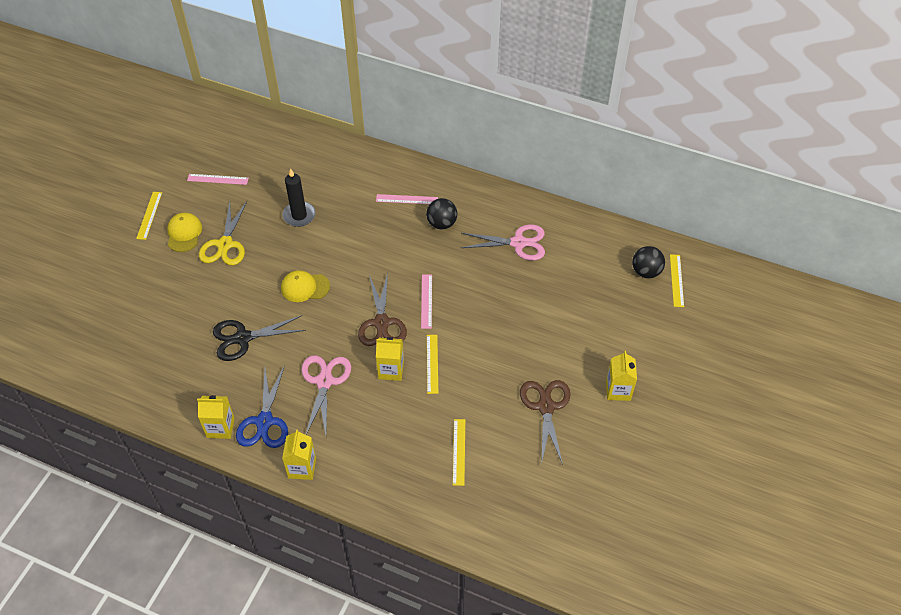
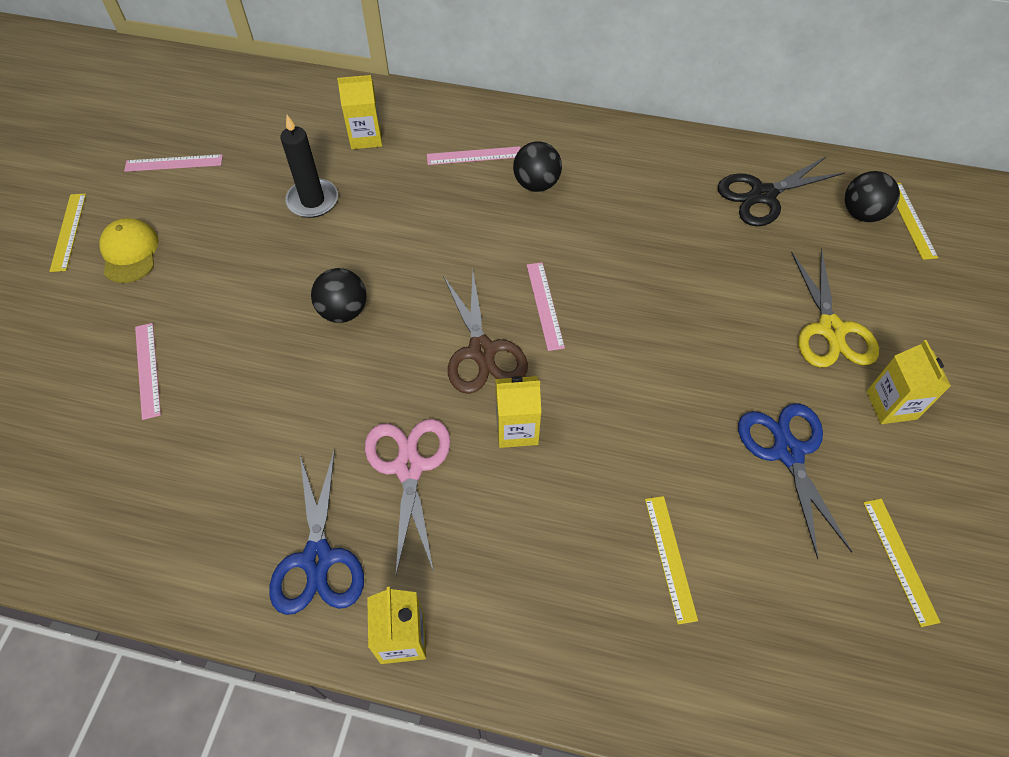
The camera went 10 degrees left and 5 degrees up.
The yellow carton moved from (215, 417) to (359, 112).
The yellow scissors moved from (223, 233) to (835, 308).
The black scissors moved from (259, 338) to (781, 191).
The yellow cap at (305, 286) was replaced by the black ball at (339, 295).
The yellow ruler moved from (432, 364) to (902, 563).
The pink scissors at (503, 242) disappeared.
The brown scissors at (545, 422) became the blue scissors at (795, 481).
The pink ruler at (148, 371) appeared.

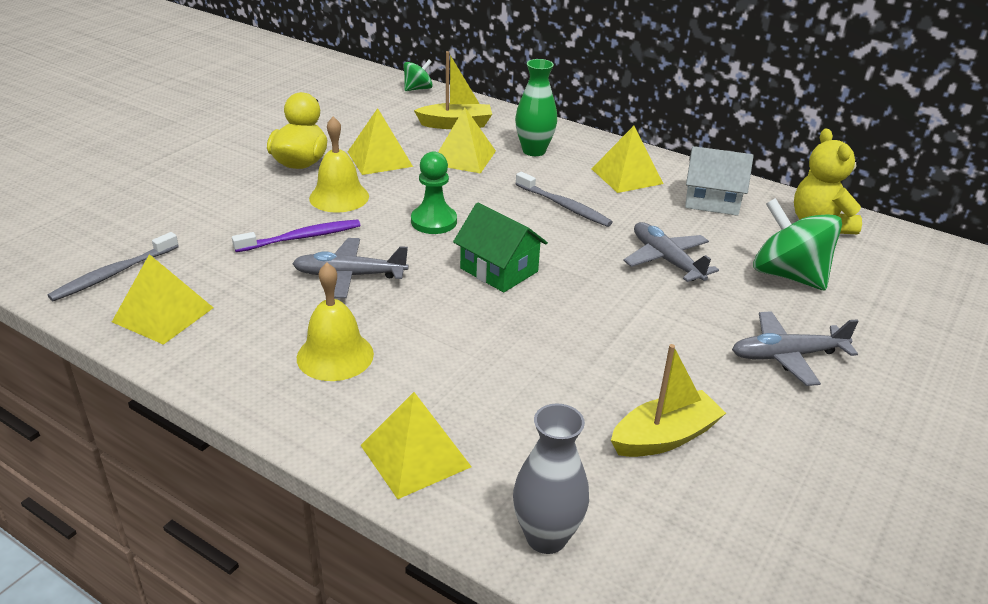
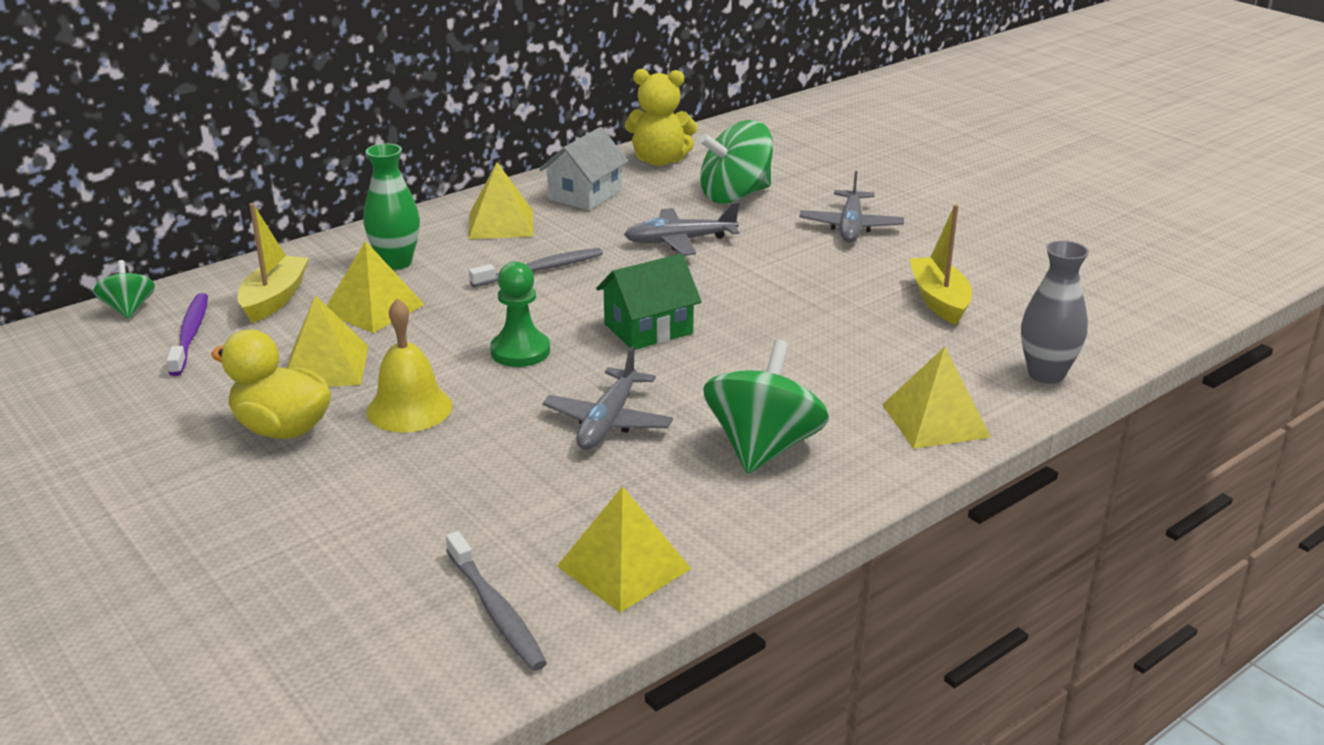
The camera went 70 degrees left and 5 degrees down.
The purple toothbrush moved from (296, 235) to (187, 334).
The yellow bell at (335, 322) was replaced by the green spinning top at (766, 407).

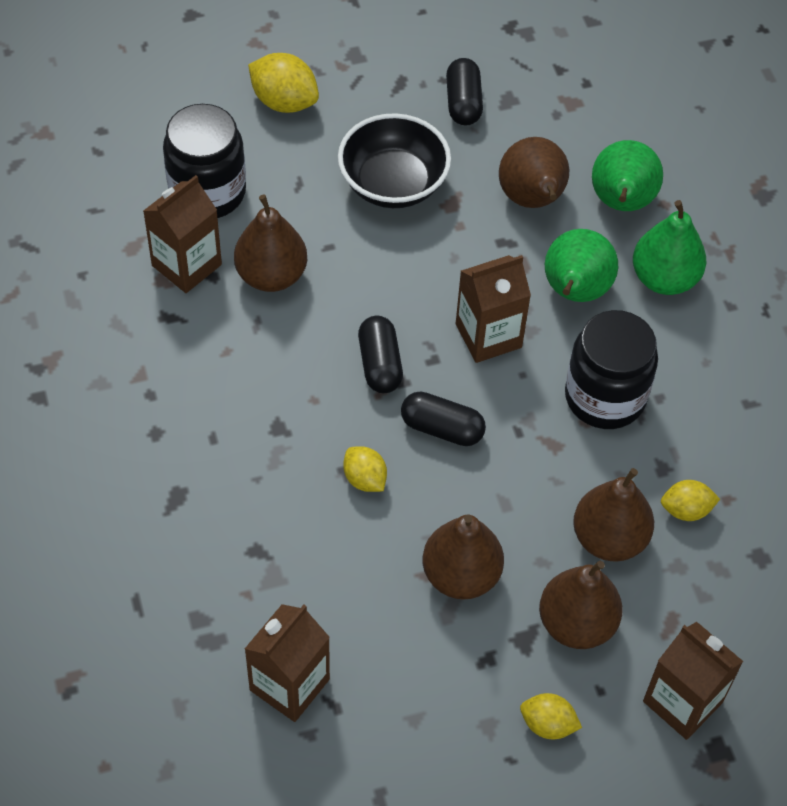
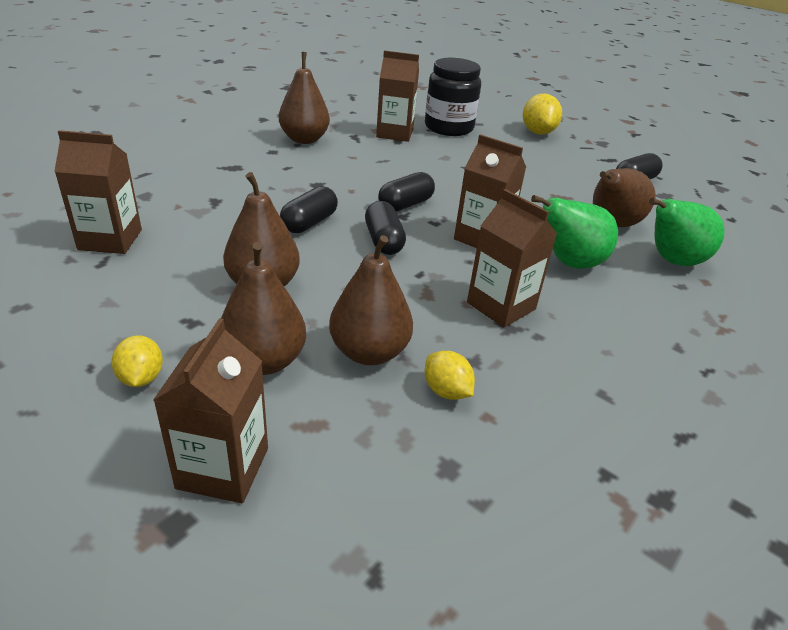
The camera went 55 degrees right and 20 degrees down.
The brown pear moved from (270, 243) to (304, 98).
The black bowl at (394, 160) disappeared.
The yellow lemon at (365, 469) was replaced by the black capsule at (309, 209).
The black jar at (611, 369) was replaced by the brown carton at (512, 258).
The green pear at (669, 247) disappeared.

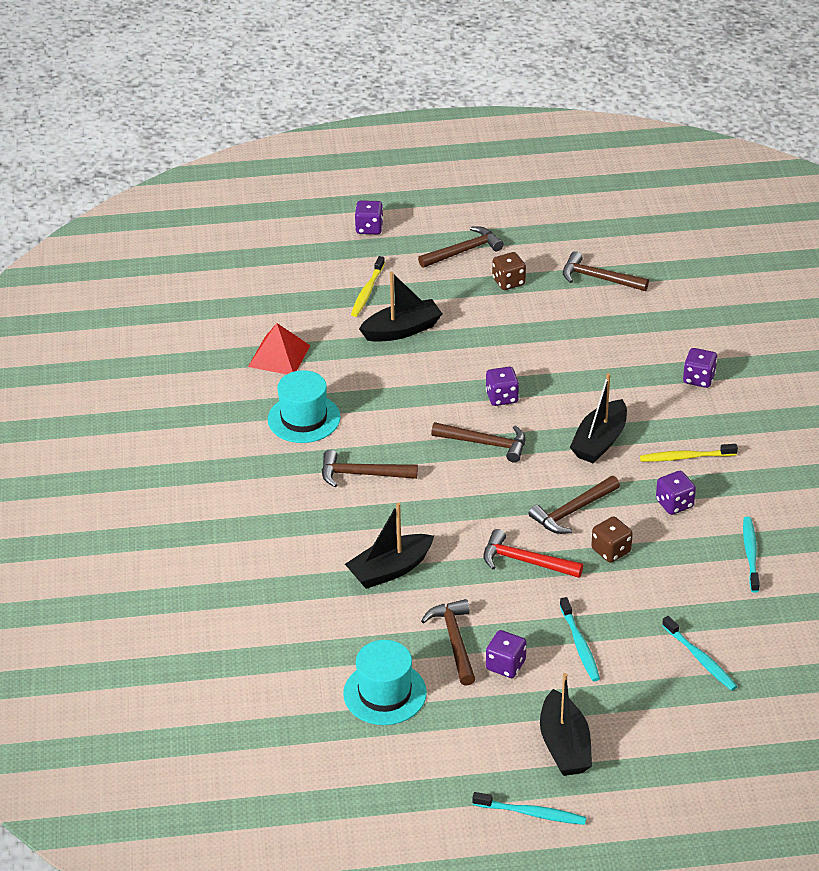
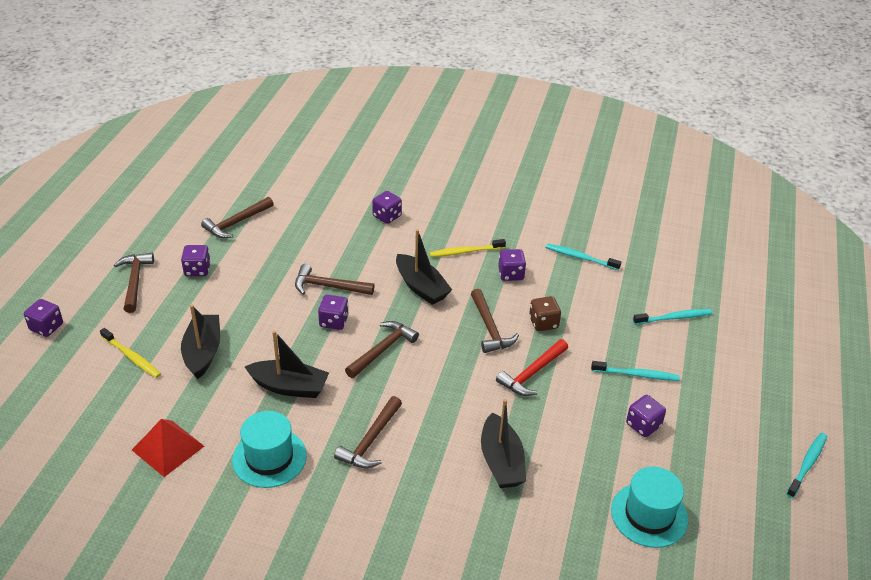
The camera went 70 degrees left and 0 degrees up.
The brown hammer moved from (448, 642) to (335, 279).
The brown dice at (509, 271) became the purple dice at (196, 260).
The black boat moved from (566, 724) to (287, 364).
The yellow toothbrush at (689, 453) turned 60 degrees clockwise.

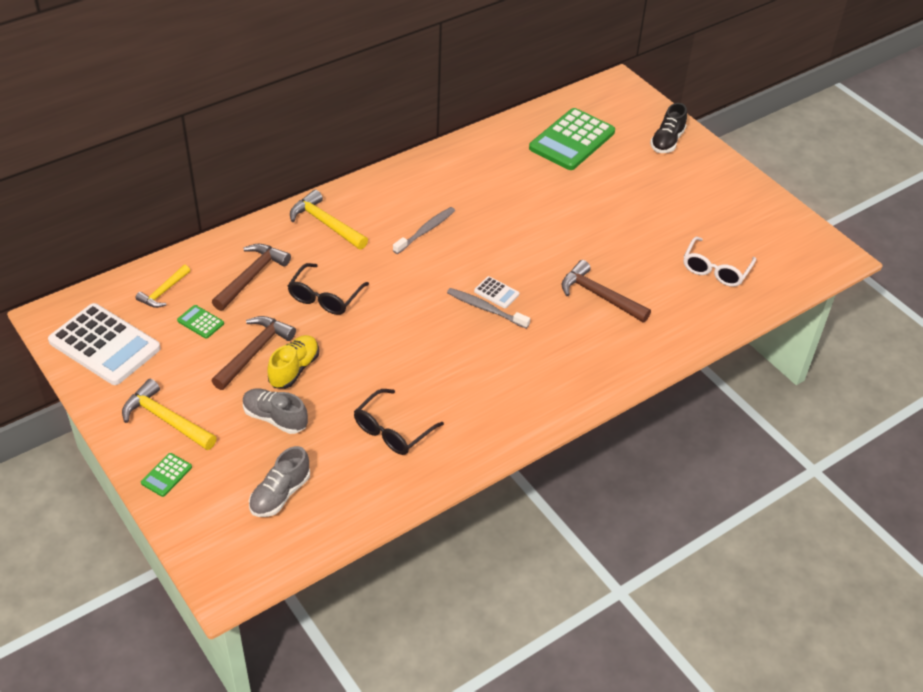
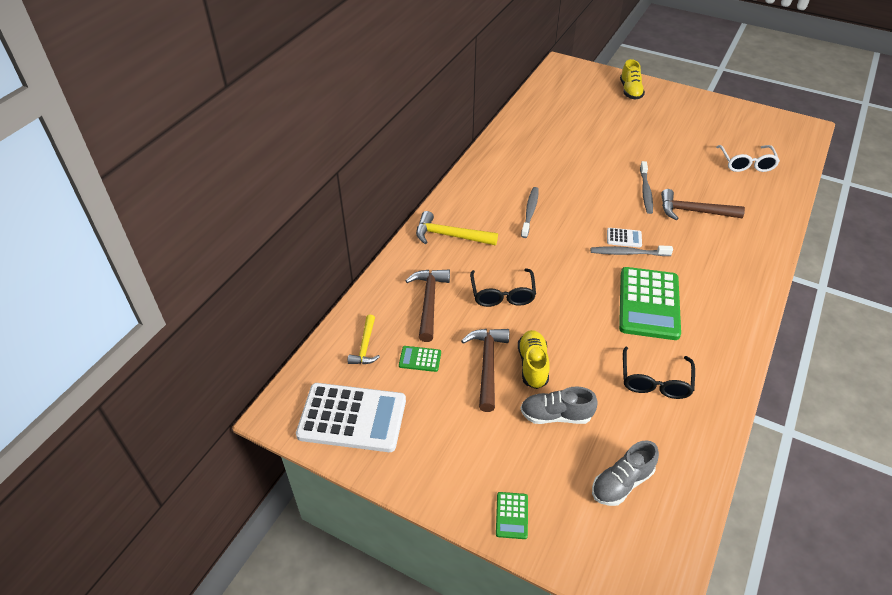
The camera went 25 degrees left and 0 degrees up.
The yellow hammer at (169, 414) disappeared.
The grey shoe at (279, 481) turned 45 degrees clockwise.
The green calculator moved from (572, 139) to (650, 303).
The black shoe at (668, 128) became the yellow shoe at (632, 79).
The grey toothbrush at (646, 187) appeared.

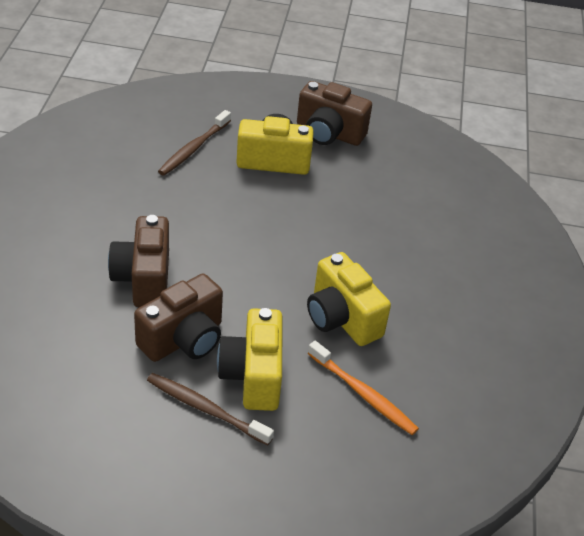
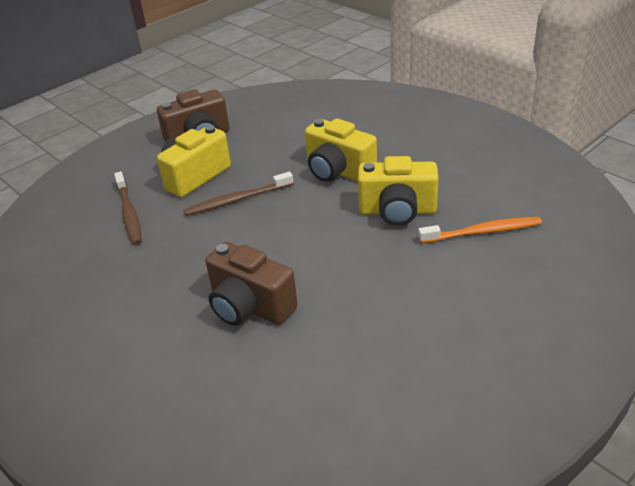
The camera went 45 degrees left and 5 degrees down.
The brown camera at (178, 318) disappeared.
The brown toothbrush moved from (210, 409) to (238, 194).
The yellow camera moved from (250, 359) to (341, 150).

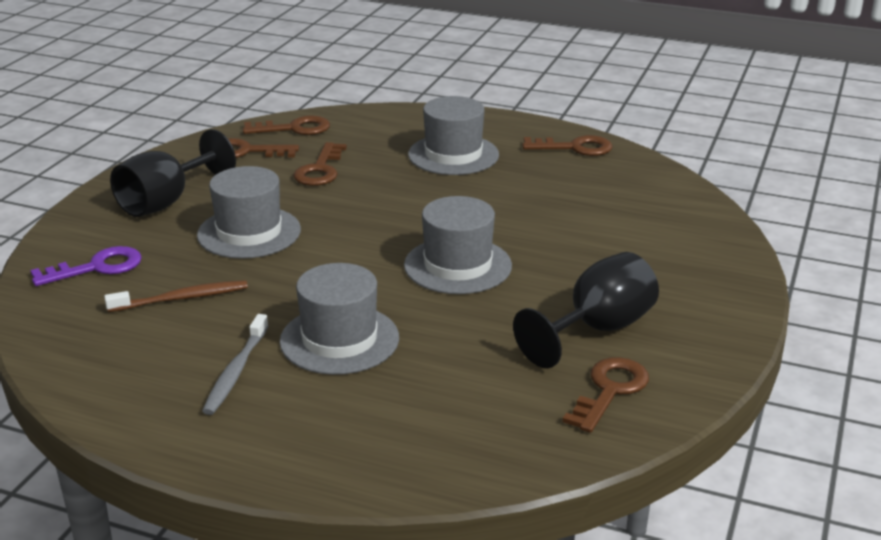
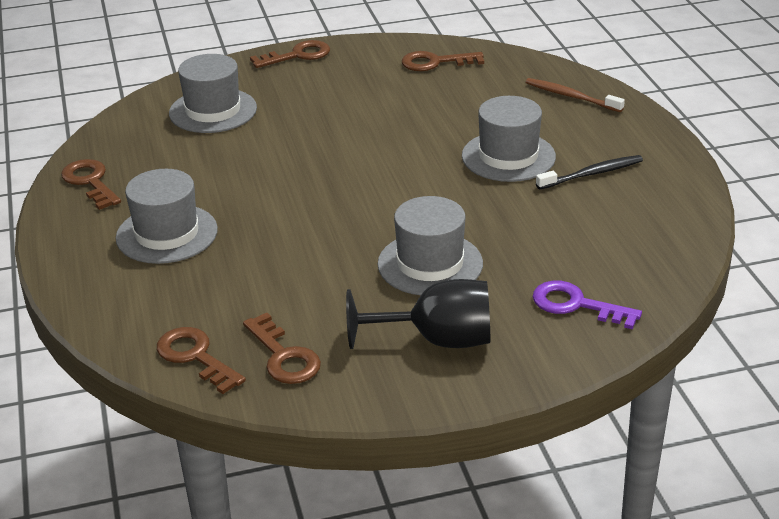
The camera went 125 degrees left and 5 degrees up.
The brown toothbrush moved from (176, 296) to (575, 95).
The grey toothbrush at (235, 364) became the black toothbrush at (589, 172).
The brown key moved from (320, 164) to (290, 54).
The grey hat moved from (458, 245) to (213, 93).
The black goblet at (586, 310) disappeared.

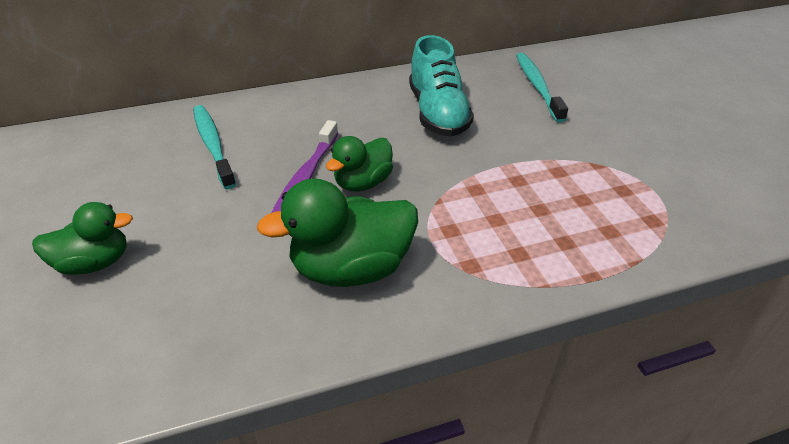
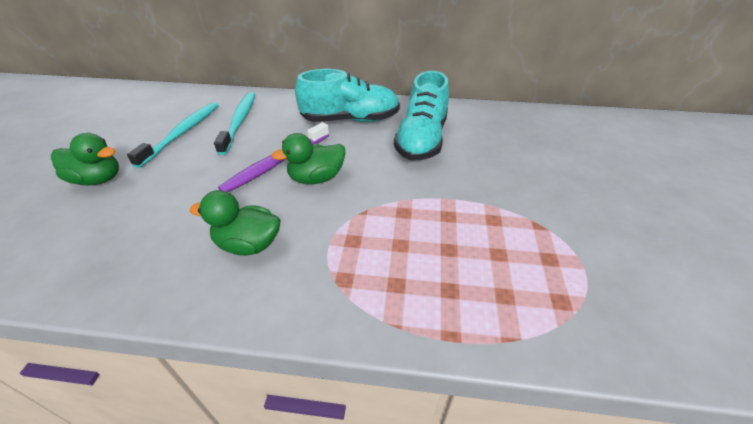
The camera went 25 degrees right and 0 degrees up.
The green duck at (337, 232) changed to 0.63 times the size.
The turquoise toothbrush moved from (542, 88) to (173, 135).
The turquoise shoe at (347, 95) appeared.

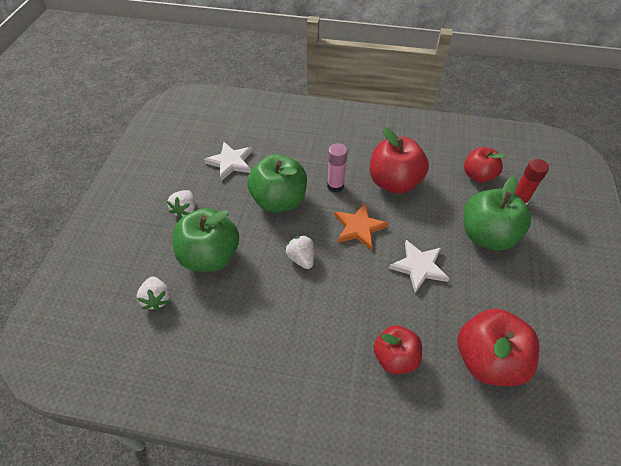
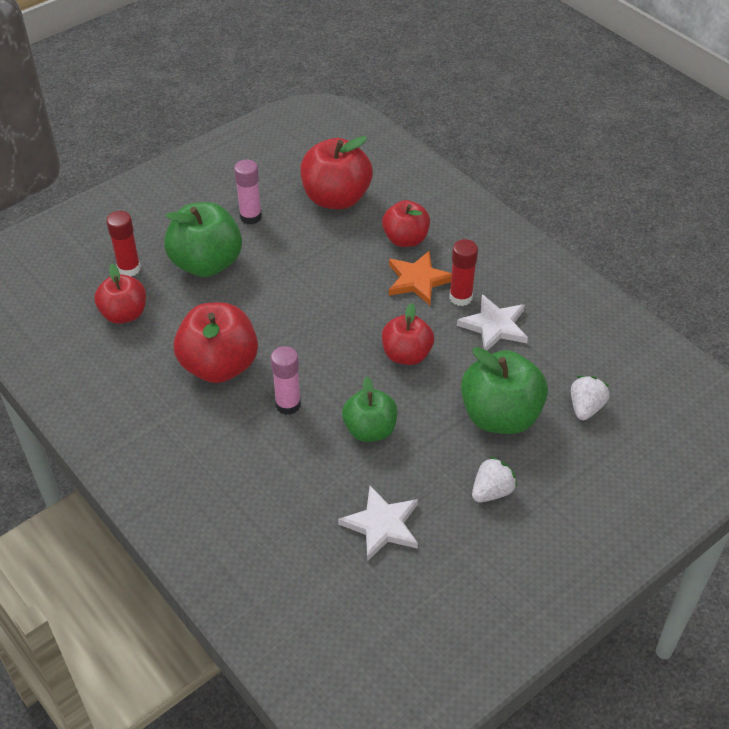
The camera went 140 degrees left and 5 degrees down.
The green apple at (277, 183) changed to 0.64 times the size.
The white strawberry at (299, 252) was replaced by the red apple at (408, 334).
The orange star moved from (362, 226) to (420, 278).
The white star moved from (419, 266) to (492, 322).
The pink glue stick at (248, 192) appeared.
The red glue stick at (463, 272) appeared.

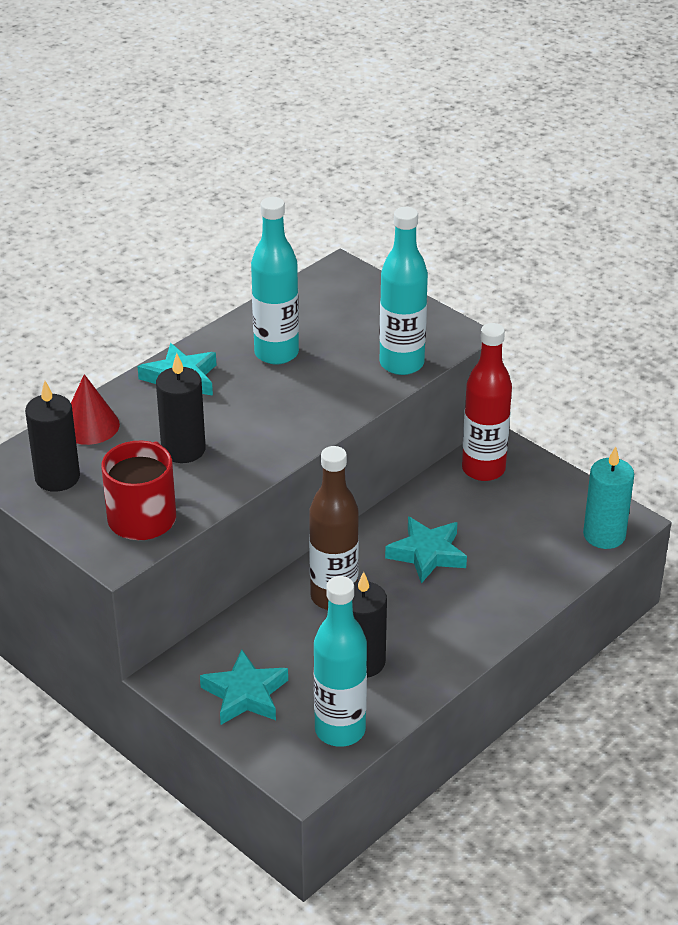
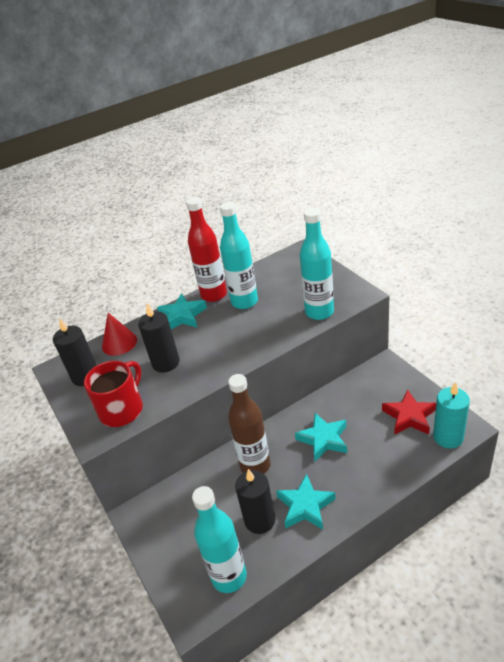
The camera went 20 degrees right and 0 degrees up.
The turquoise star moved from (244, 687) to (306, 502).
The red bottle moved from (487, 402) to (206, 249).
The red star at (409, 412) appeared.

